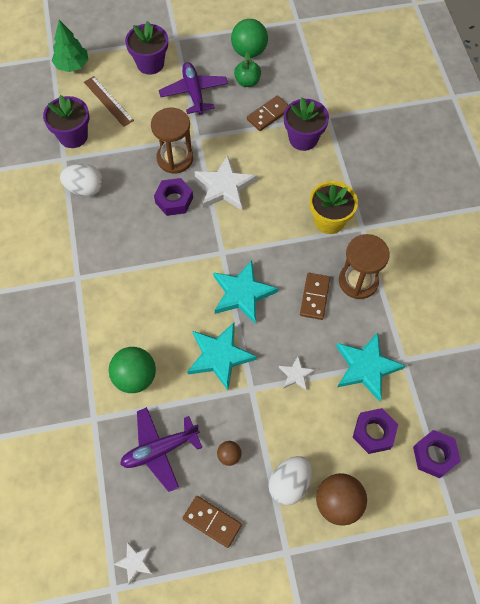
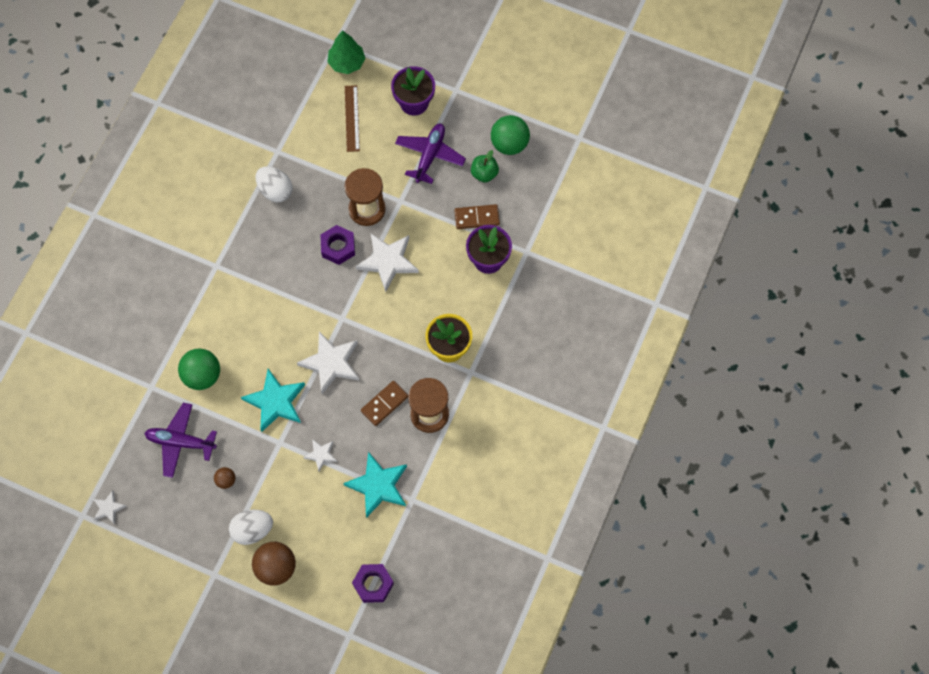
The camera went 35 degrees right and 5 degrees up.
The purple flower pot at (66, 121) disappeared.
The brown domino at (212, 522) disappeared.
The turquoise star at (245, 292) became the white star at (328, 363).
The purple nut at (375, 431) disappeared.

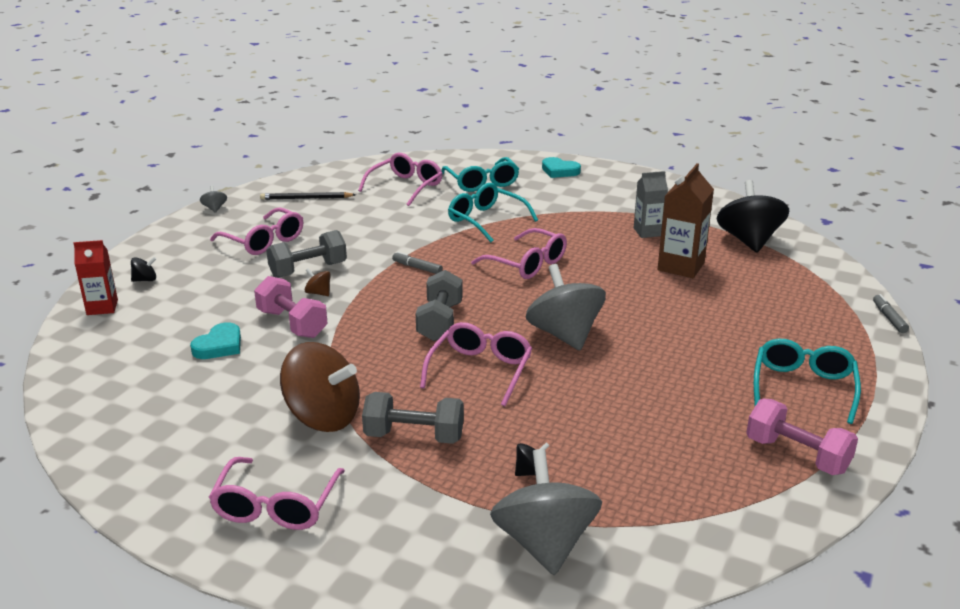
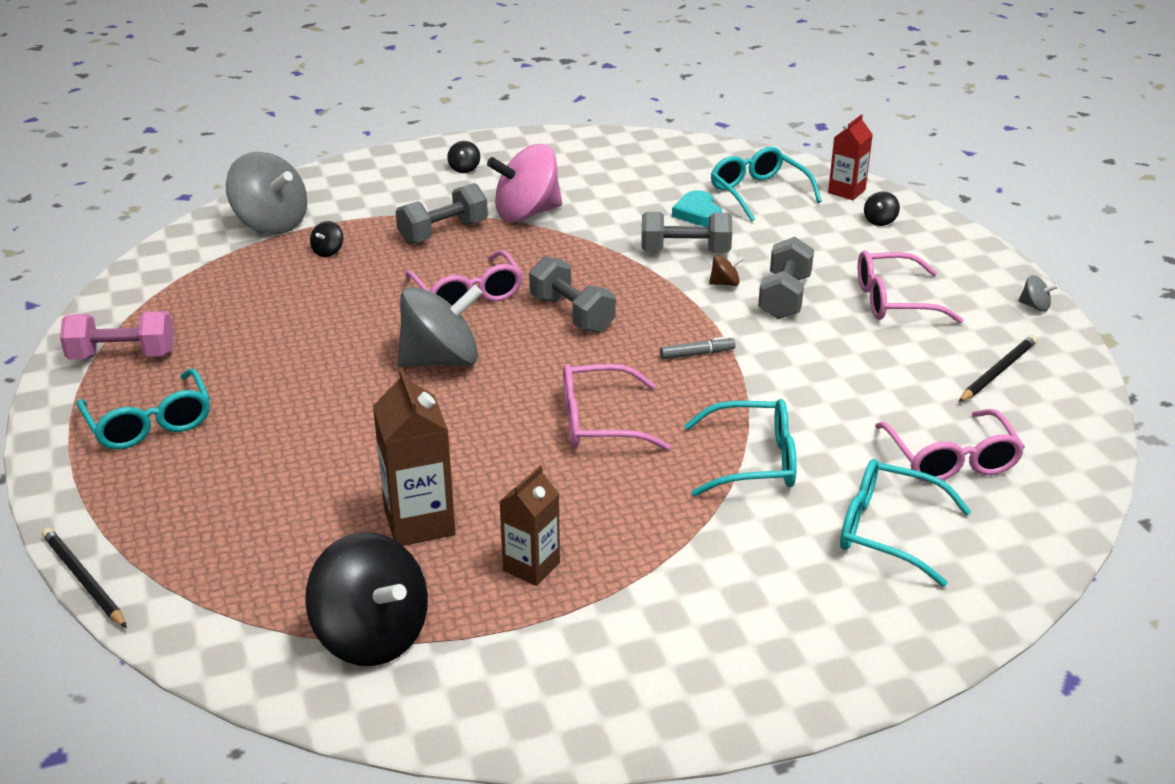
The camera went 135 degrees right and 5 degrees up.
The pink glasses at (277, 493) was replaced by the black spinning top at (463, 157).
The pink dumbbell at (290, 307) became the grey dumbbell at (686, 232).
The brown spinning top at (320, 387) became the pink spinning top at (524, 183).
The grey spinning top at (566, 307) turned 45 degrees counterclockwise.
The turquoise heart at (561, 167) disappeared.
The grey carton at (651, 204) became the brown carton at (529, 525).
The grey marker at (891, 313) was replaced by the black pencil at (84, 578).
The turquoise glasses at (766, 184) appeared.

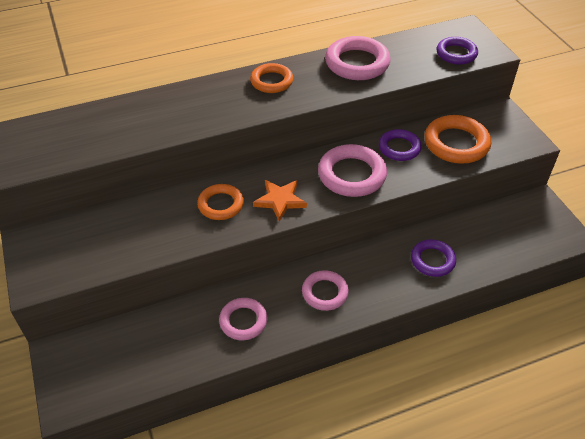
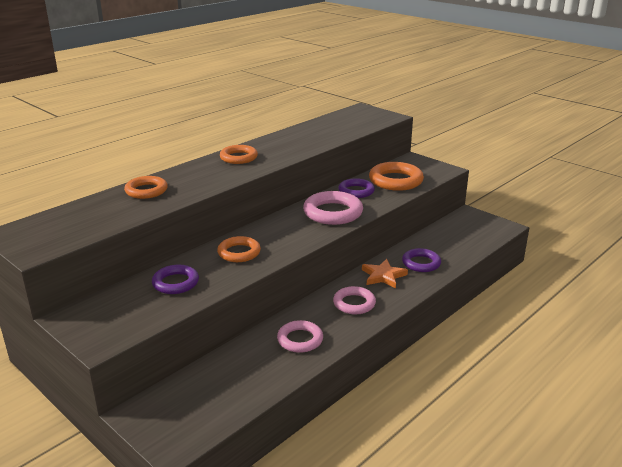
The camera went 25 degrees left and 20 degrees down.
The orange star moved from (280, 201) to (385, 273).
The pink ring at (358, 58) disappeared.
The purple ring moved from (457, 51) to (175, 279).
The orange ring at (146, 187) appeared.

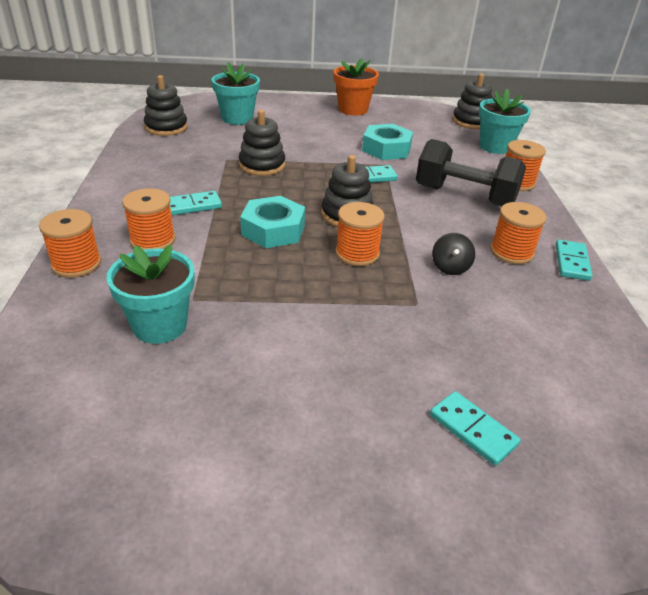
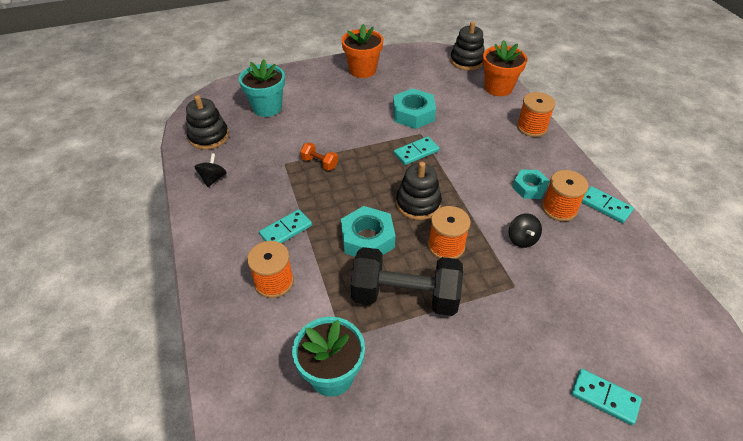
The camera went 15 degrees left and 10 degrees up.
The orange spool at (70, 243) disappeared.
The black stacking toy at (262, 143) was replaced by the orange dumbbell at (319, 156).
The black dumbbell moved from (471, 172) to (406, 281).
The turquoise flower pot at (505, 121) became the orange flower pot at (504, 68).
The turquoise domino at (574, 260) turned 45 degrees counterclockwise.
The black spinning top at (211, 170) appeared.
The turquoise nut at (531, 184) appeared.

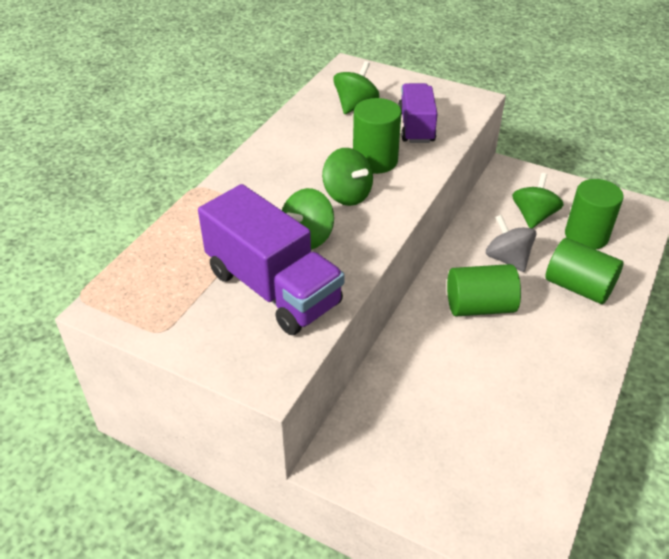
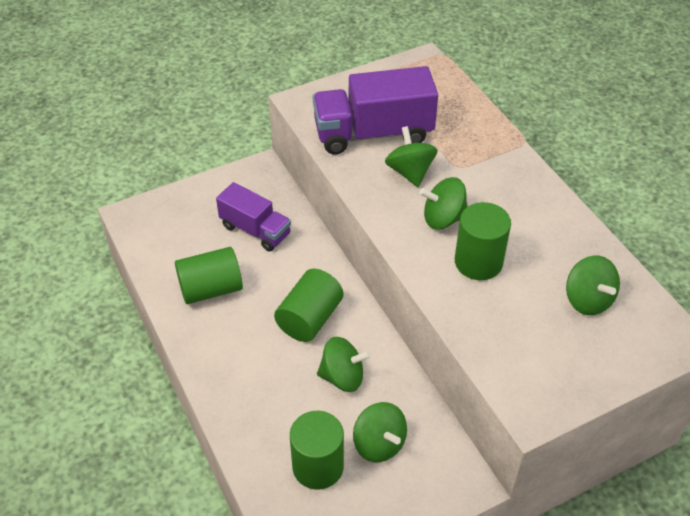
The camera went 125 degrees right and 5 degrees up.
The purple truck moved from (418, 113) to (253, 216).
The grey spinning top at (511, 243) became the green spinning top at (344, 364).
The green cylinder moved from (584, 271) to (209, 275).

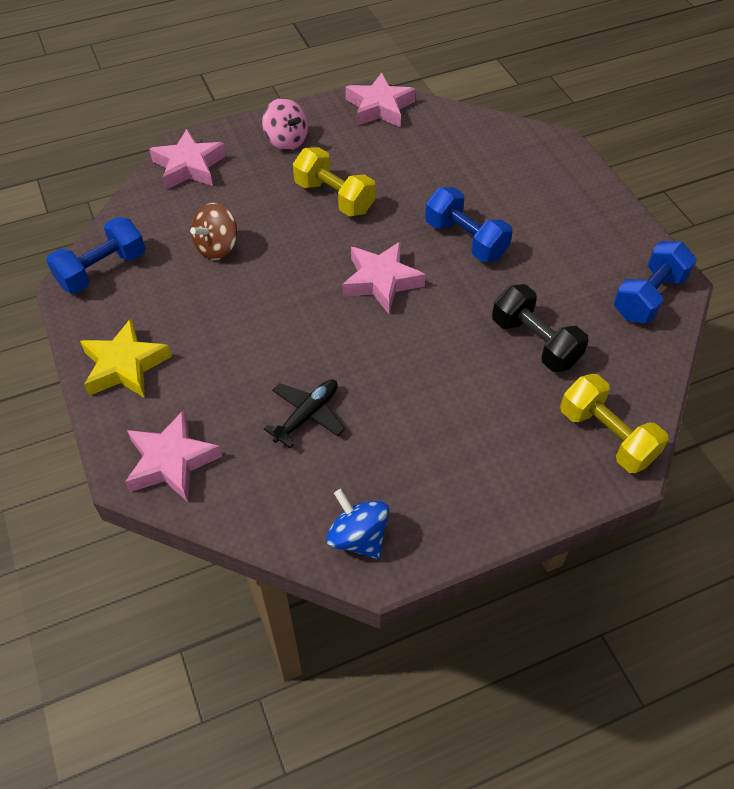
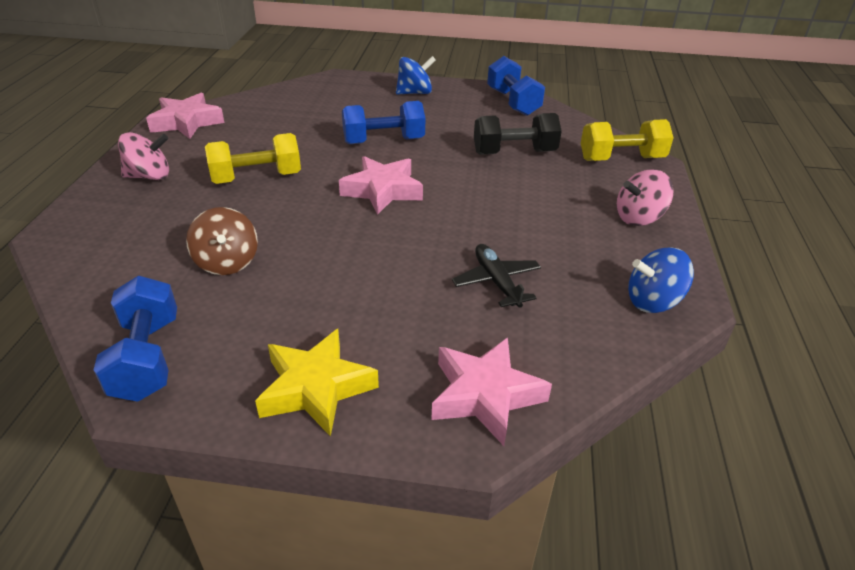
The camera went 60 degrees left and 15 degrees down.
The pink star at (187, 159) disappeared.
The blue spinning top at (416, 75) appeared.
The pink spinning top at (645, 197) appeared.

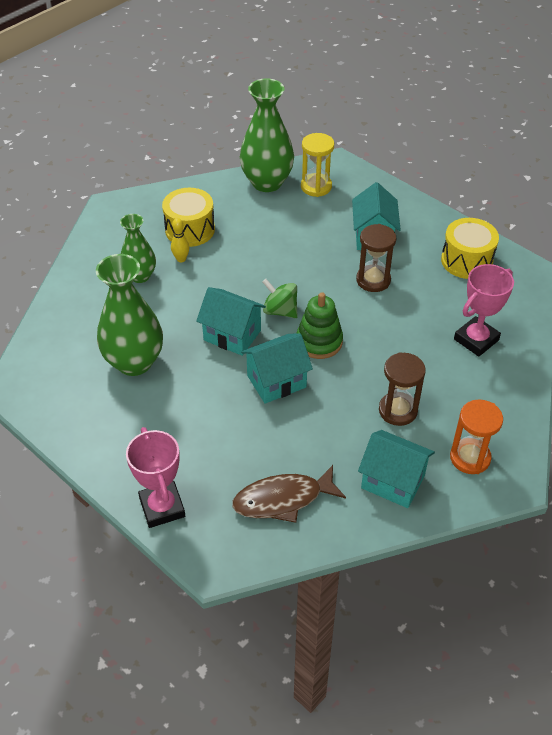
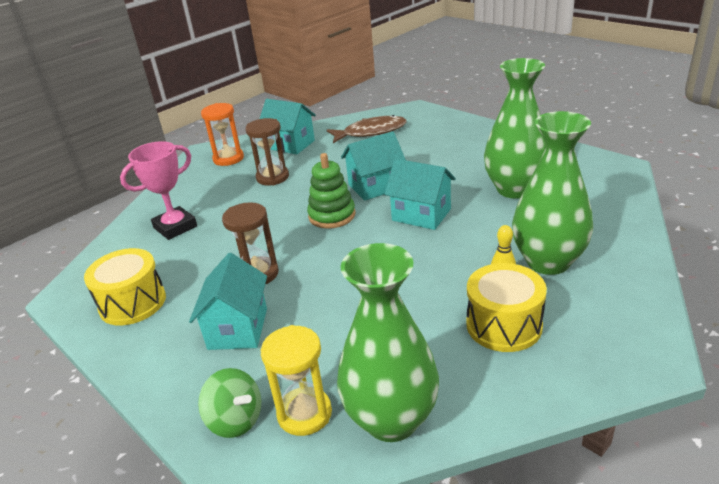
The camera went 175 degrees left and 15 degrees down.
The green vase at (138, 248) changed to 1.66 times the size.
The pink trophy at (155, 477) disappeared.
The green spinning top moved from (280, 298) to (229, 403).

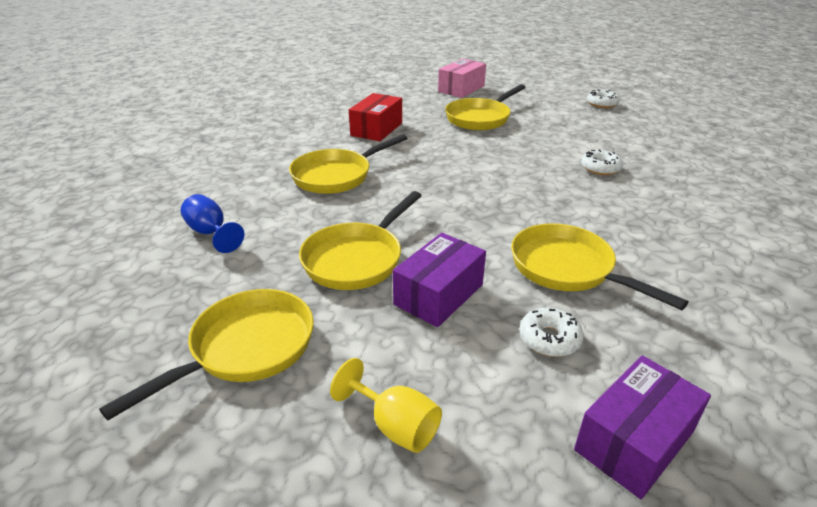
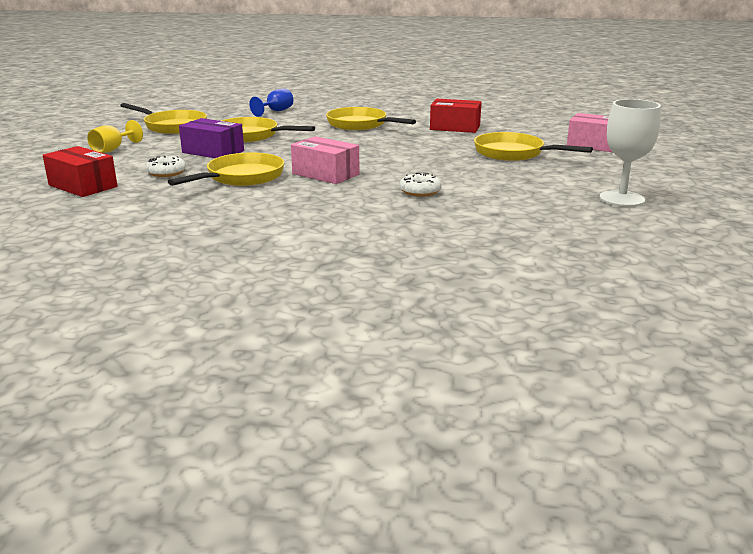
The camera went 80 degrees right and 10 degrees down.
The purple box at (642, 427) became the red box at (80, 171).
The white donut at (603, 99) was replaced by the white goblet at (630, 153).
The pink box at (325, 160) appeared.

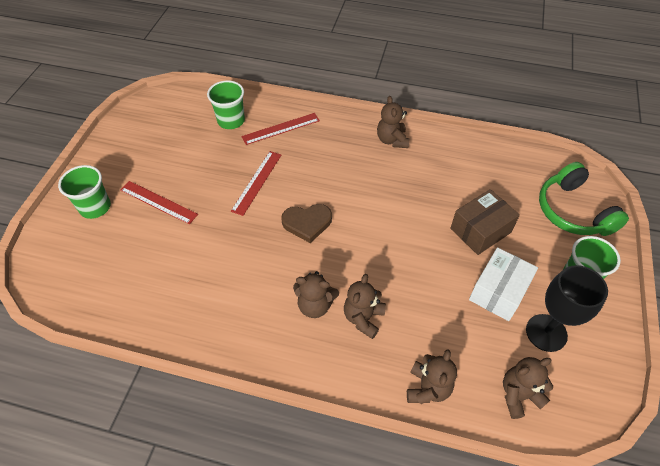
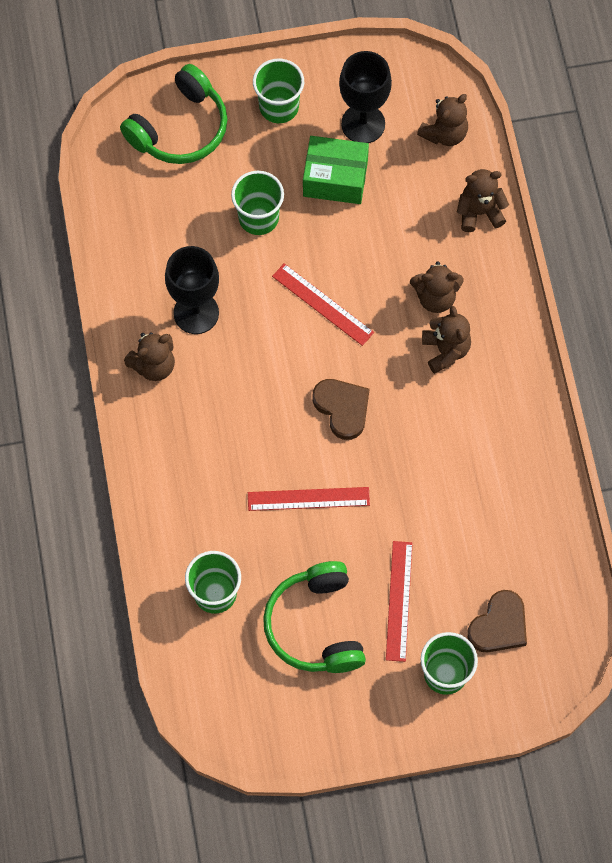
The camera went 115 degrees left and 15 degrees up.
The red ruler moved from (281, 129) to (323, 304).
The brown box at (485, 222) was replaced by the green cup at (257, 203).
The white box at (503, 284) became the green box at (336, 170).
The brown teddy bear at (528, 388) turned 90 degrees counterclockwise.
The black goblet at (192, 290) appeared.
The green headphones at (314, 617) appeared.
The brown heart at (497, 621) appeared.

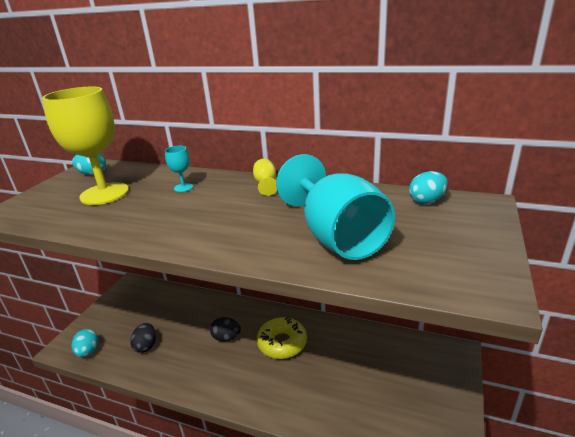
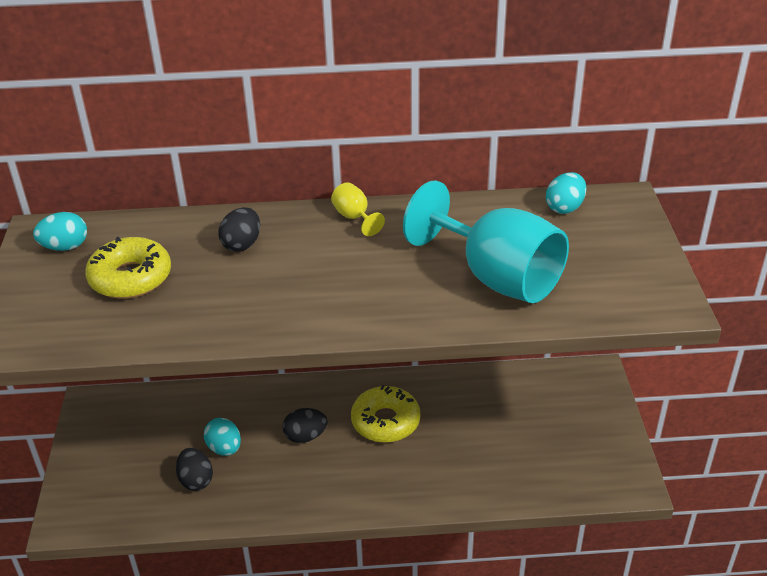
The camera went 25 degrees left and 10 degrees up.
The yellow goblet at (85, 146) was replaced by the yellow donut at (128, 268).
The turquoise egg moved from (85, 343) to (222, 437).
The turquoise goblet at (179, 169) was replaced by the black egg at (239, 229).

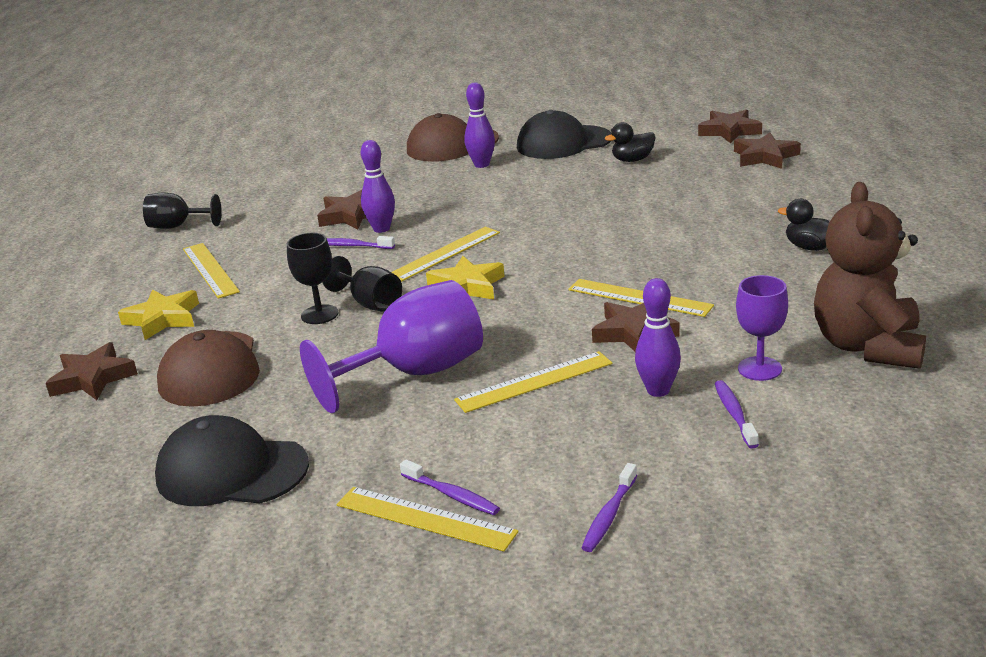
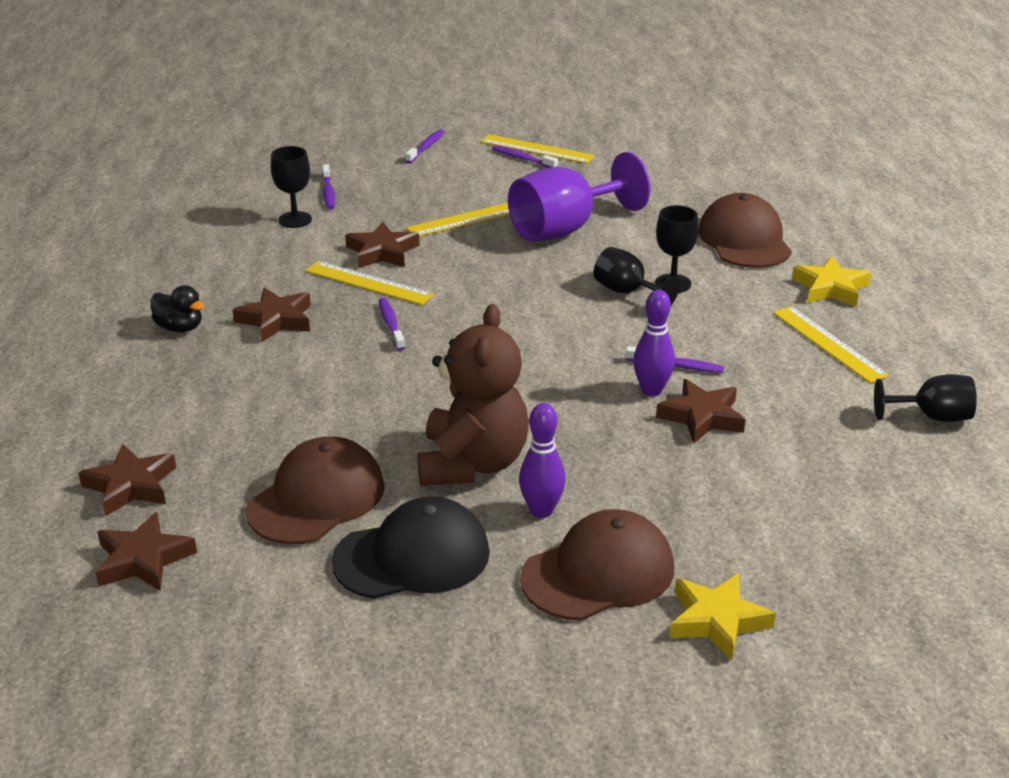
The camera went 175 degrees right and 5 degrees up.
The brown star moved from (92, 371) to (272, 314).
The black cap at (232, 460) disappeared.
The yellow ruler at (445, 254) disappeared.
The yellow star moved from (465, 278) to (722, 617).
The black duck at (630, 142) was replaced by the brown cap at (314, 490).
The purple bowling pin at (658, 337) disappeared.
The purple goblet at (762, 328) became the black goblet at (291, 187).
The brown teddy bear moved from (870, 275) to (473, 395).
The purple toothbrush at (391, 324) appeared.

